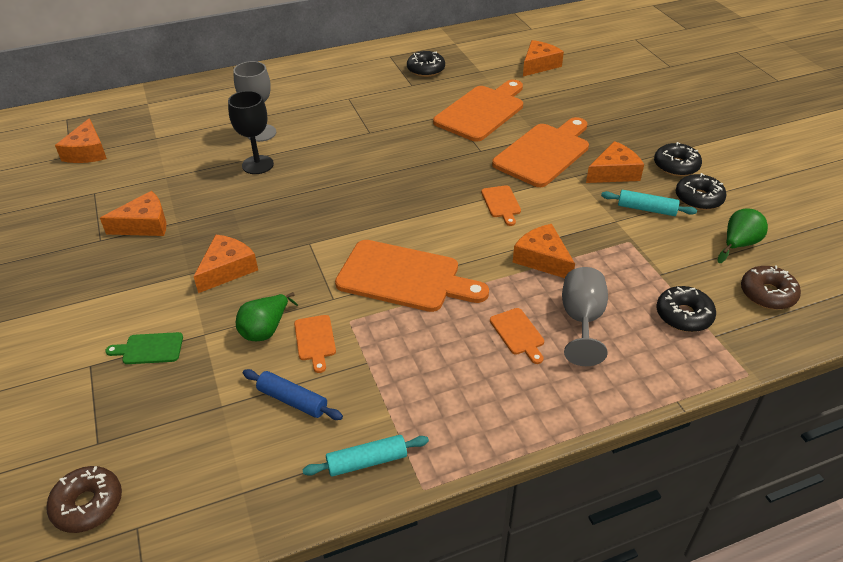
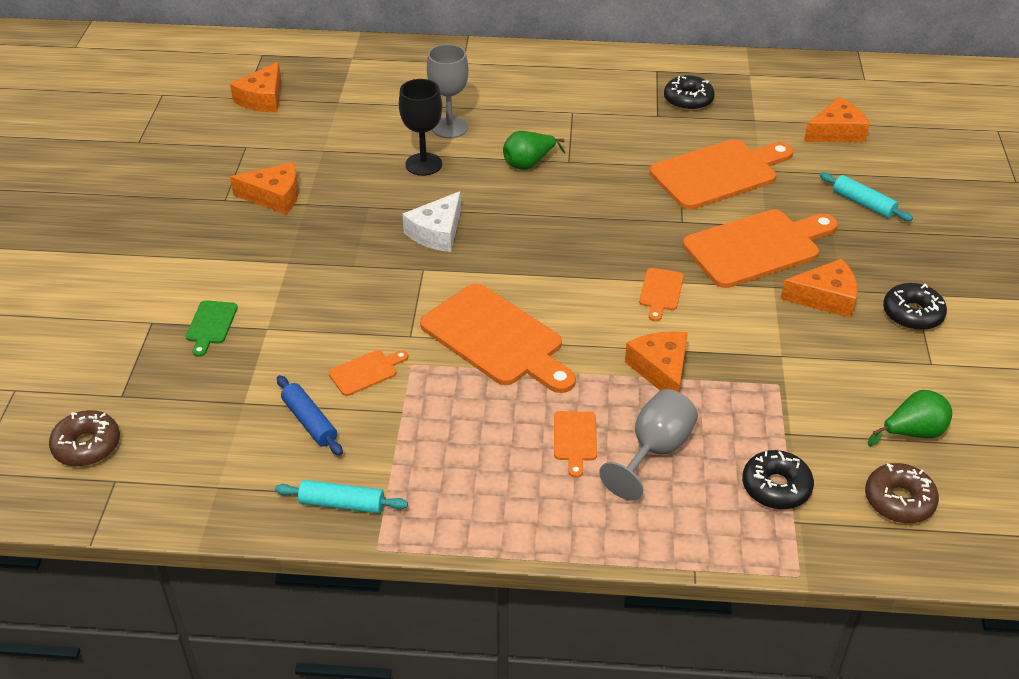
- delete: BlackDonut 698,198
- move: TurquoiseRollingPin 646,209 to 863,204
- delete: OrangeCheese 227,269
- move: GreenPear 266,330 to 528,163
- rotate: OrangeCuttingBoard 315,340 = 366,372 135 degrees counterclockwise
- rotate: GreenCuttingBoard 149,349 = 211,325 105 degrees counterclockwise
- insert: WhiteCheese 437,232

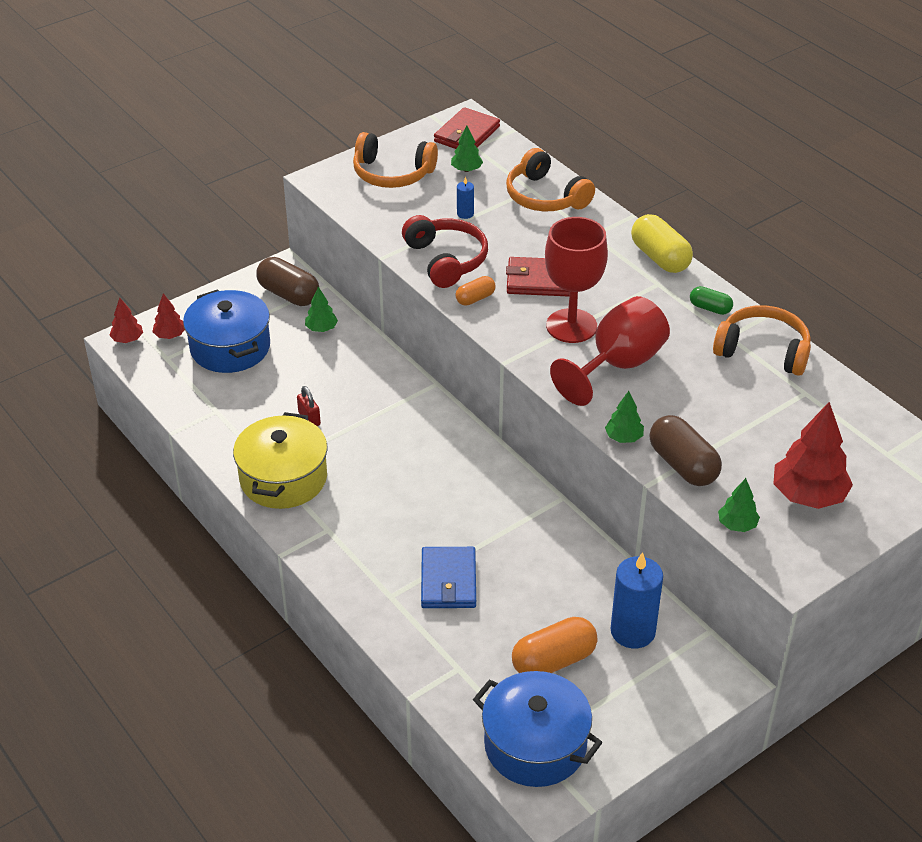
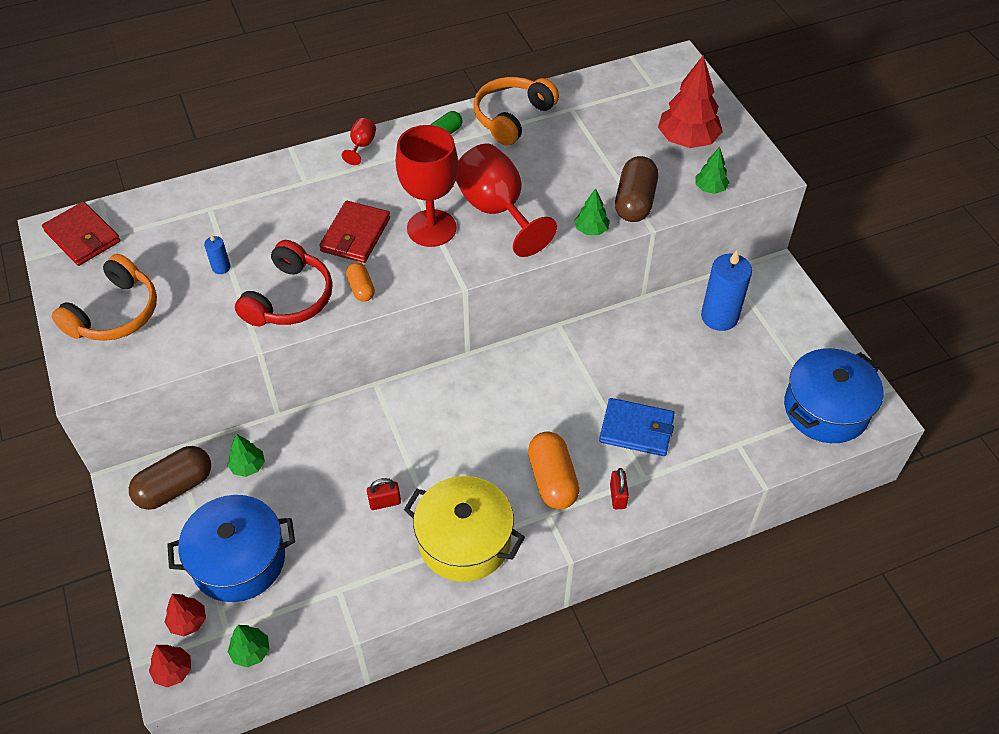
- move: GreenTree 466,169 to 251,651
- delete: OrangeHeadphones 545,196
- replace: YellowCapsule 660,258 to RedGoblet 361,146
- rotate: RedHeadphones 446,260 = 289,298 120 degrees clockwise
- rotate: BrownCapsule 683,465 = 634,202 60 degrees counterclockwise
- move: OrangeCapsule 553,661 to 552,480
- insert: RedPadlock 618,496

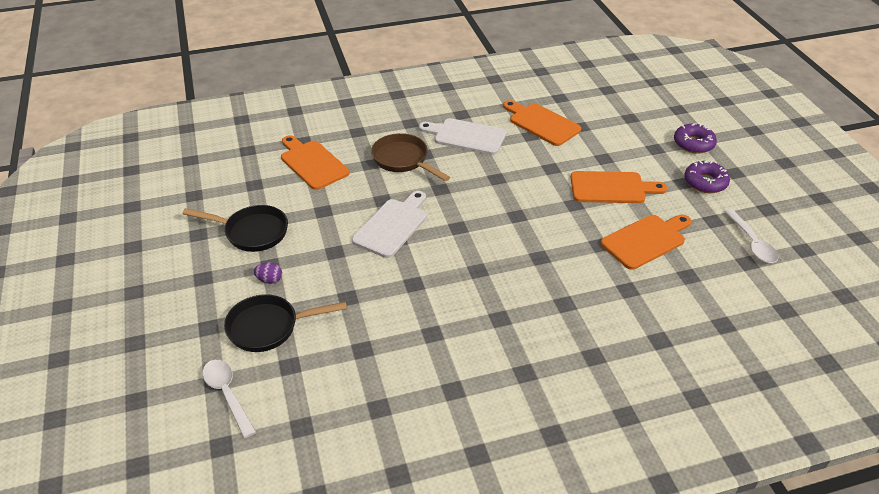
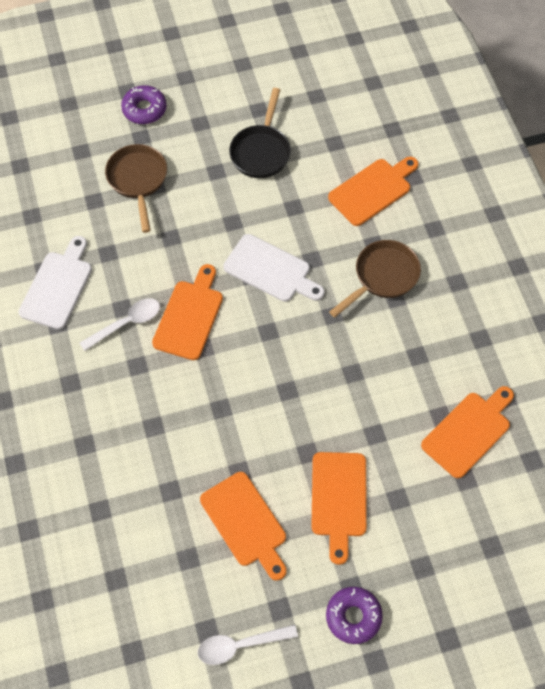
- move: WhiteCuttingBoard 466,136 to 58,286
- move: PurpleDonut 693,144 to 144,109
- delete: PurpleEgg 269,280
- recolor: BlackPan 269,327 to BrownPan 138,180
- move: WhiteSpoon 227,395 to 126,323
- insert: OrangeCuttingBoard 189,316

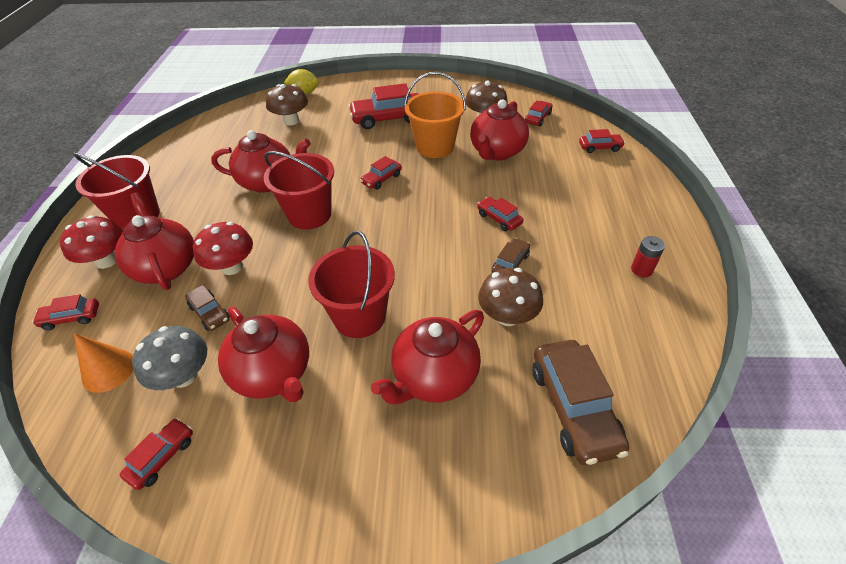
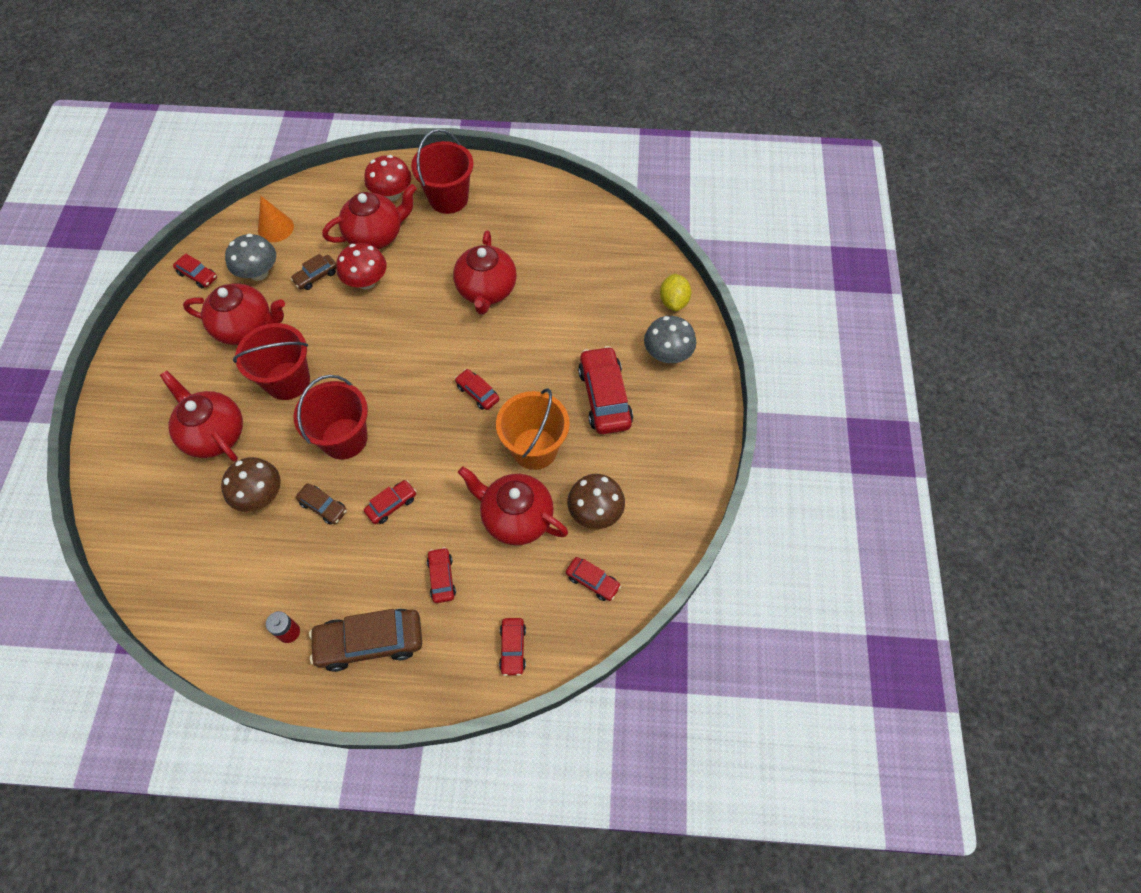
- delete: BrownMushroom 291,121
- move: RedBucket 309,215 to 344,438
- move: RedCar 71,318 to 442,577
- rotate: RedTeapot 274,373 = 246,327 135 degrees counterclockwise
- move: BrownCar 573,408 to 370,642
- insert: GreyMushroom 667,354

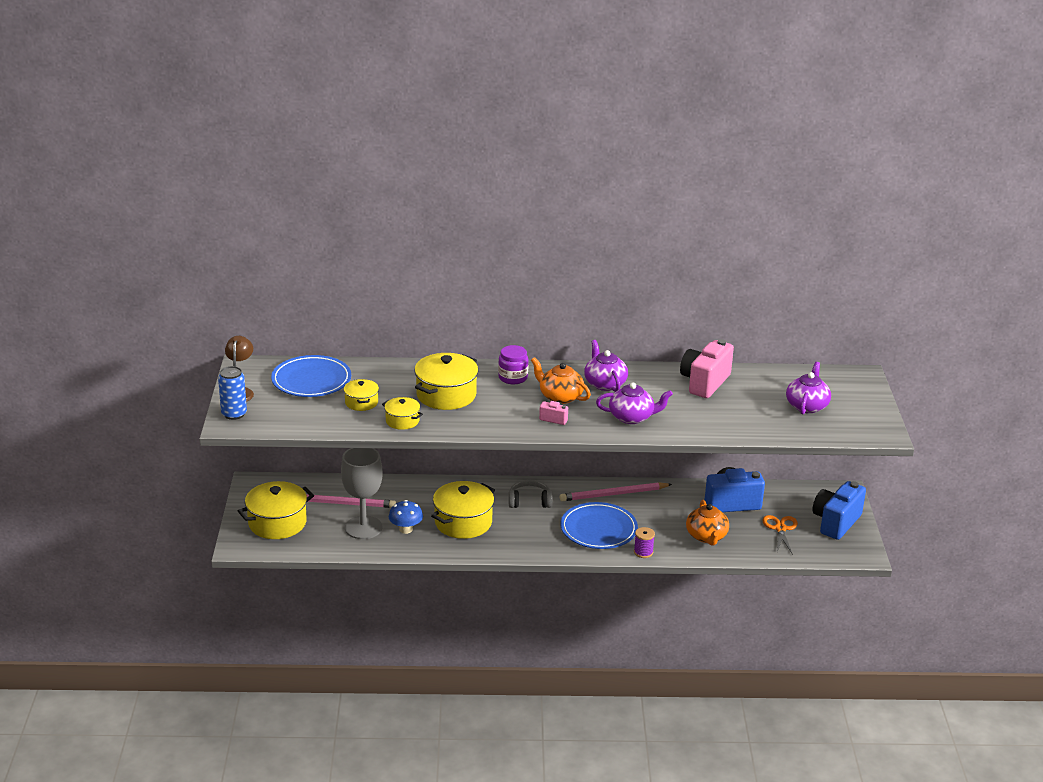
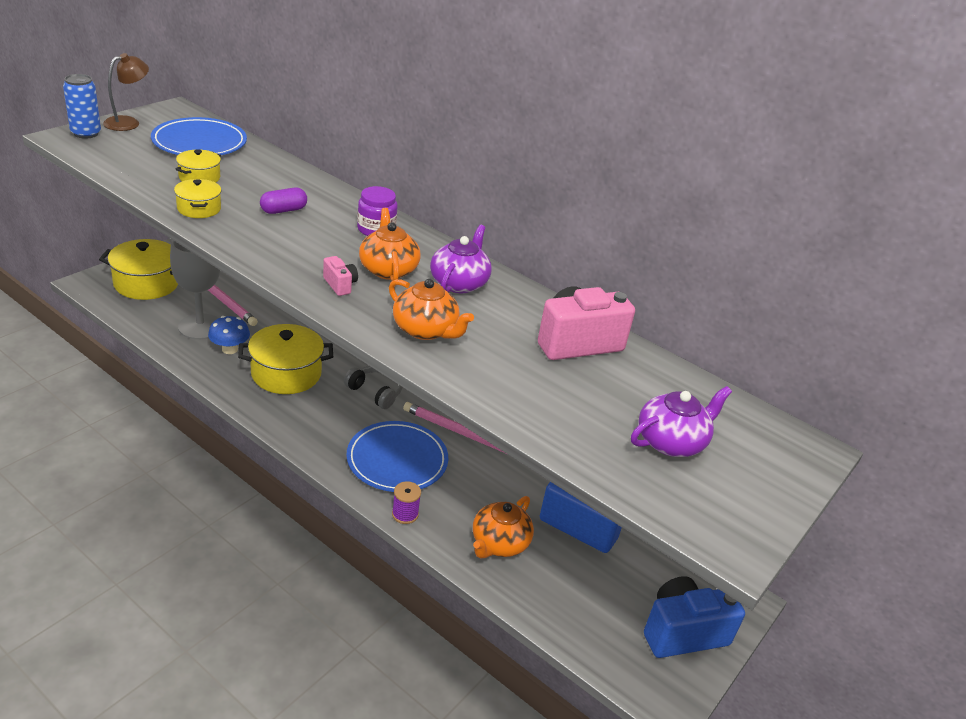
- replace: YellowPot 446,395 to PurpleCapsule 283,210
- recolor: PurpleTeapot 632,417 to OrangeTeapot 425,330
- delete: OrangeScissors 780,528

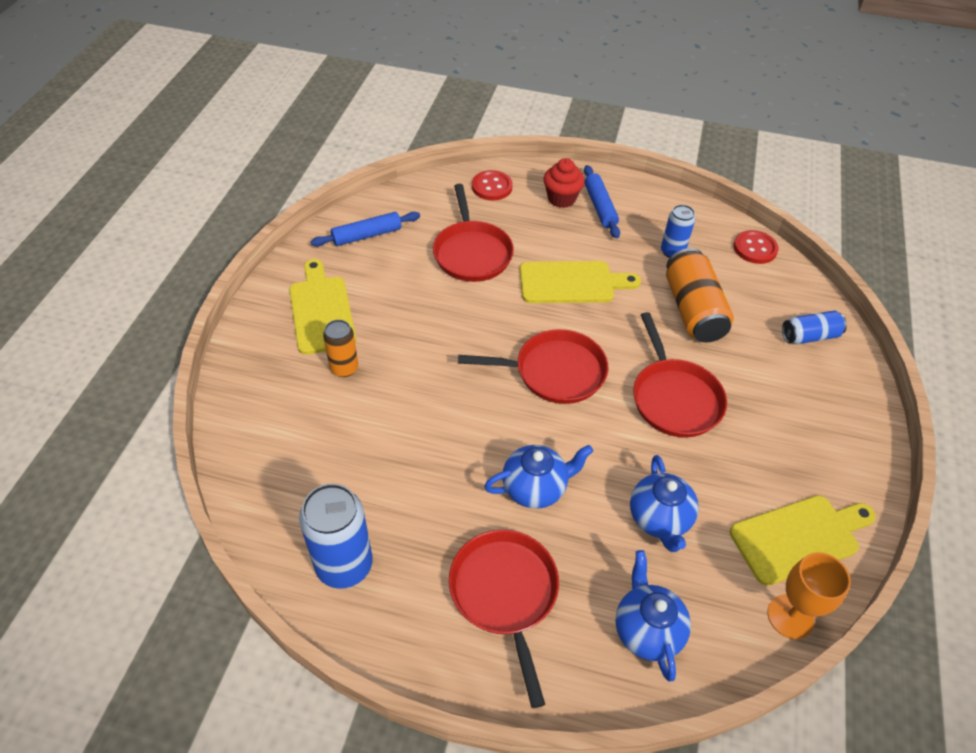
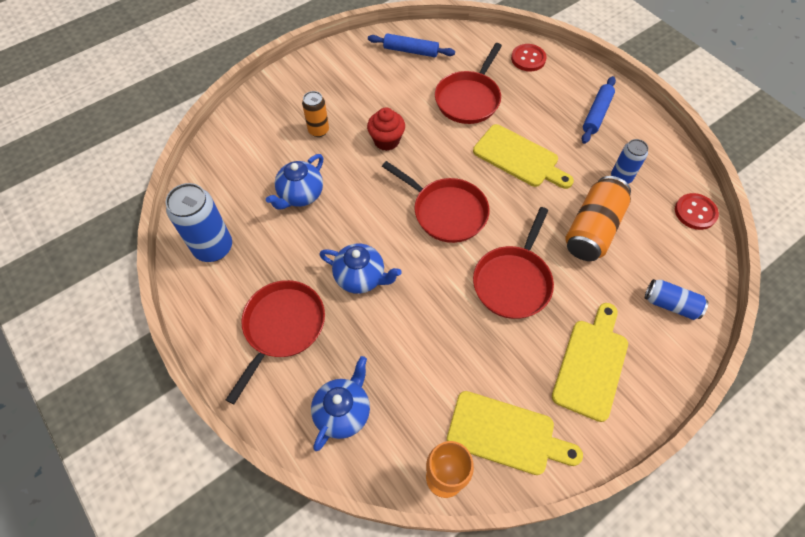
- move: RedCupcake 561,199 to 386,141
- move: YellowCuttingBoard 321,311 to 591,364
- move: BlueTeapot 659,519 to 300,195

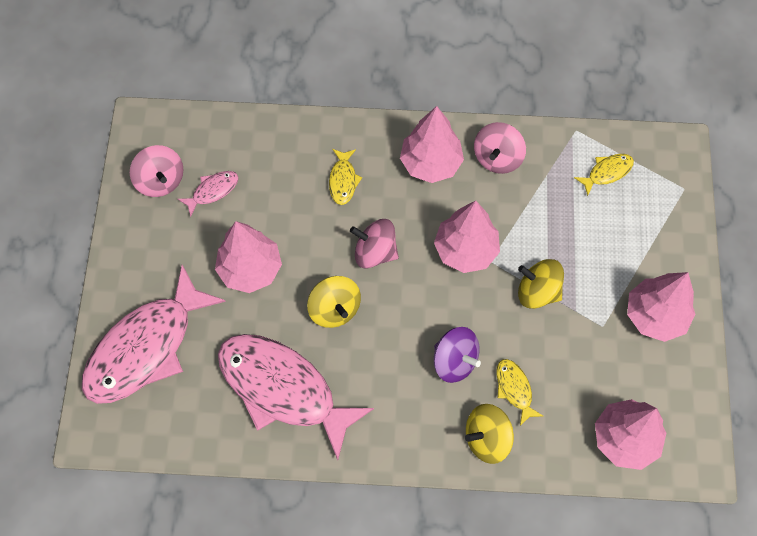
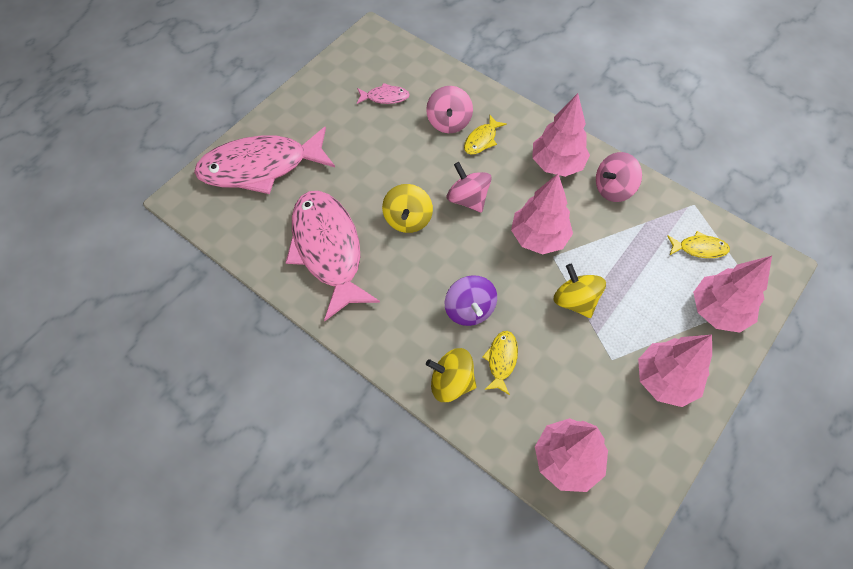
- move: PinkSpinningTop 160,180 to 449,122
- move: PinkTree 250,269 to 718,311

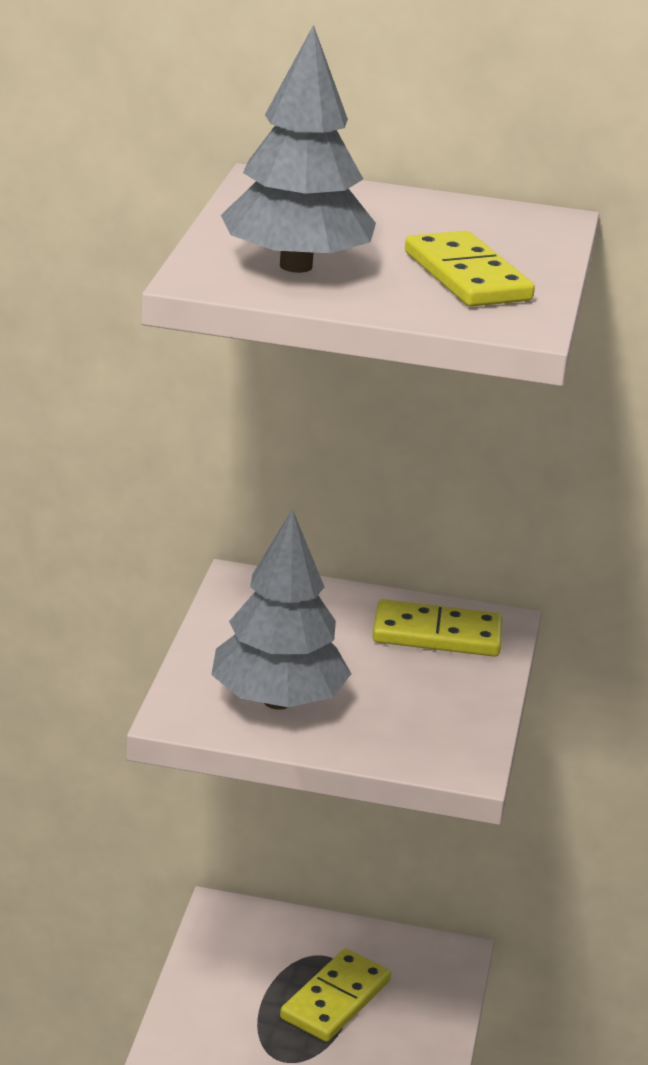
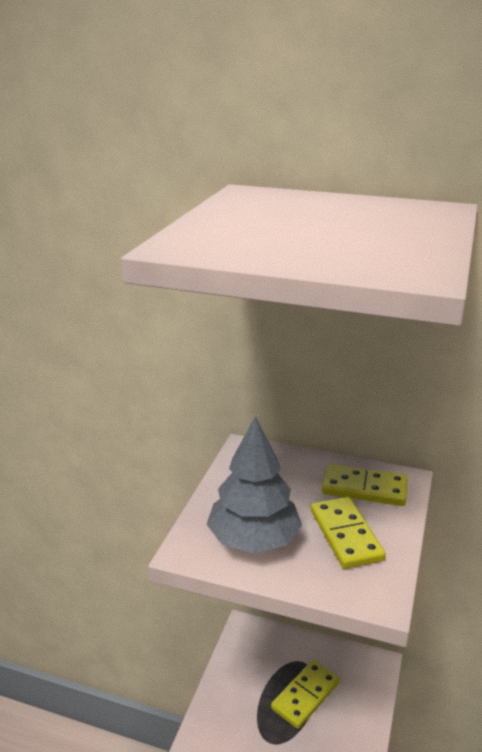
- delete: GreyTree 296,266
- move: YellowDomino 466,276 to 345,535

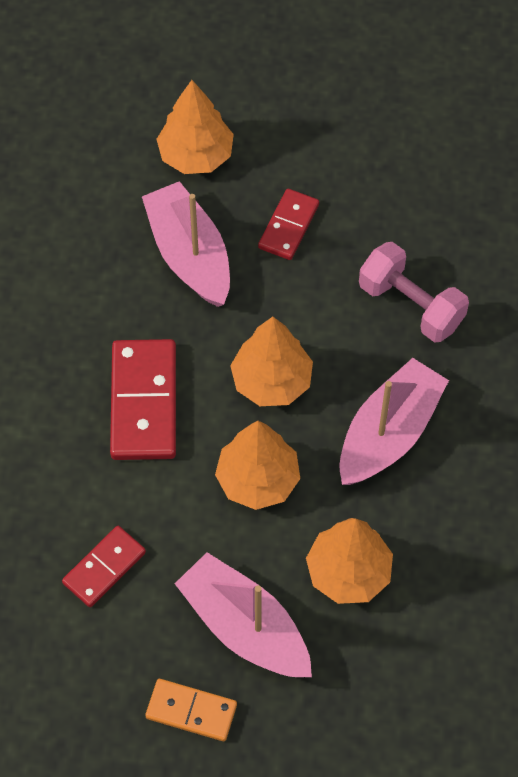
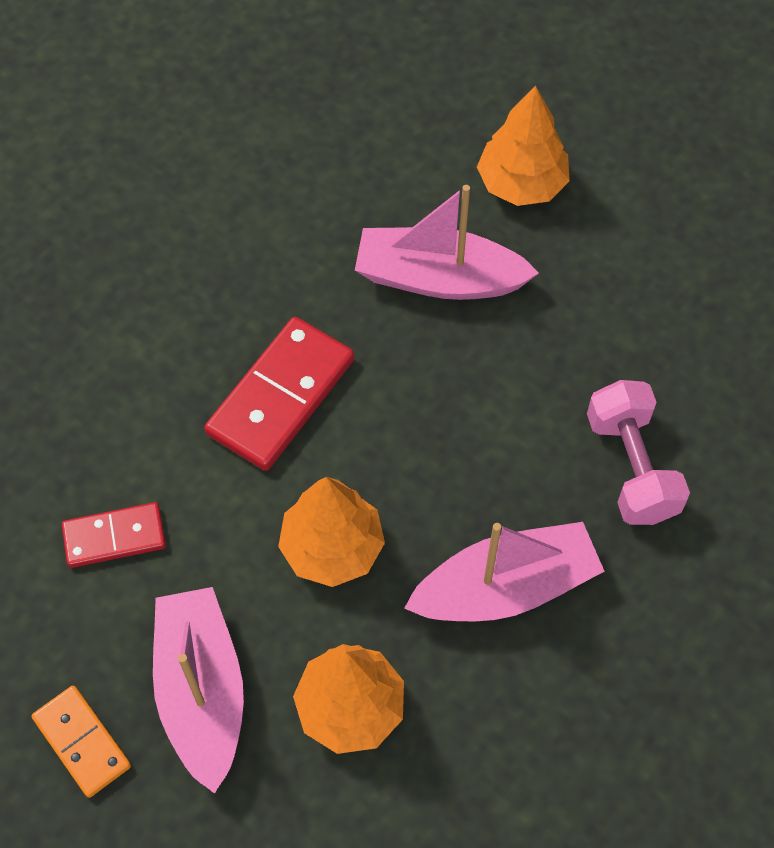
- rotate: PinkBoat 189,255 = 439,278 90 degrees counterclockwise
- delete: RedDomino 288,226
- delete: OrangeTree 271,381

